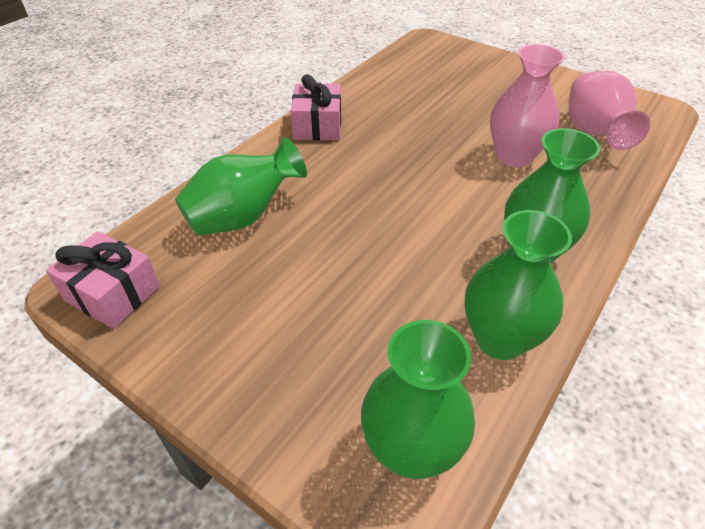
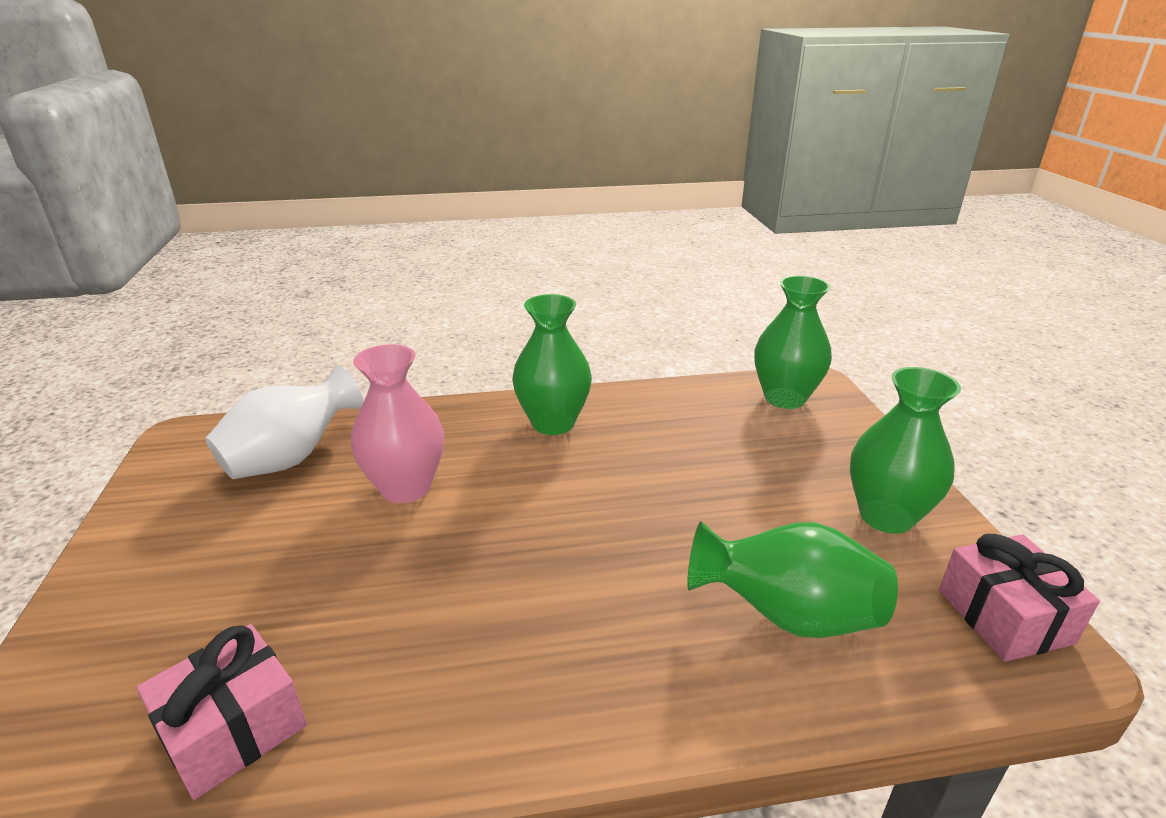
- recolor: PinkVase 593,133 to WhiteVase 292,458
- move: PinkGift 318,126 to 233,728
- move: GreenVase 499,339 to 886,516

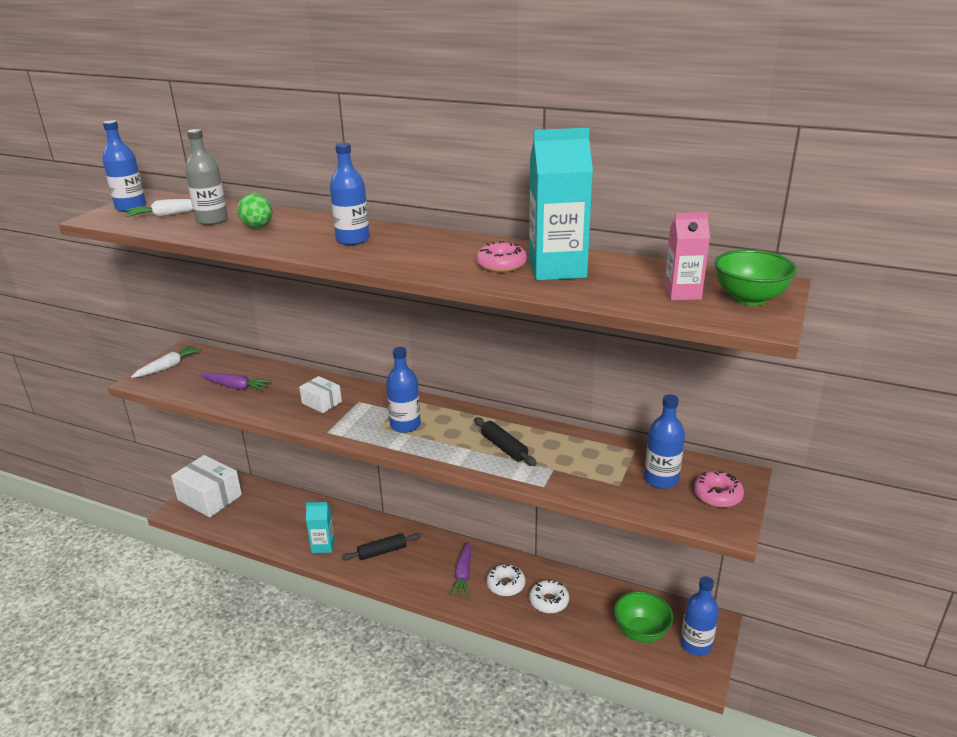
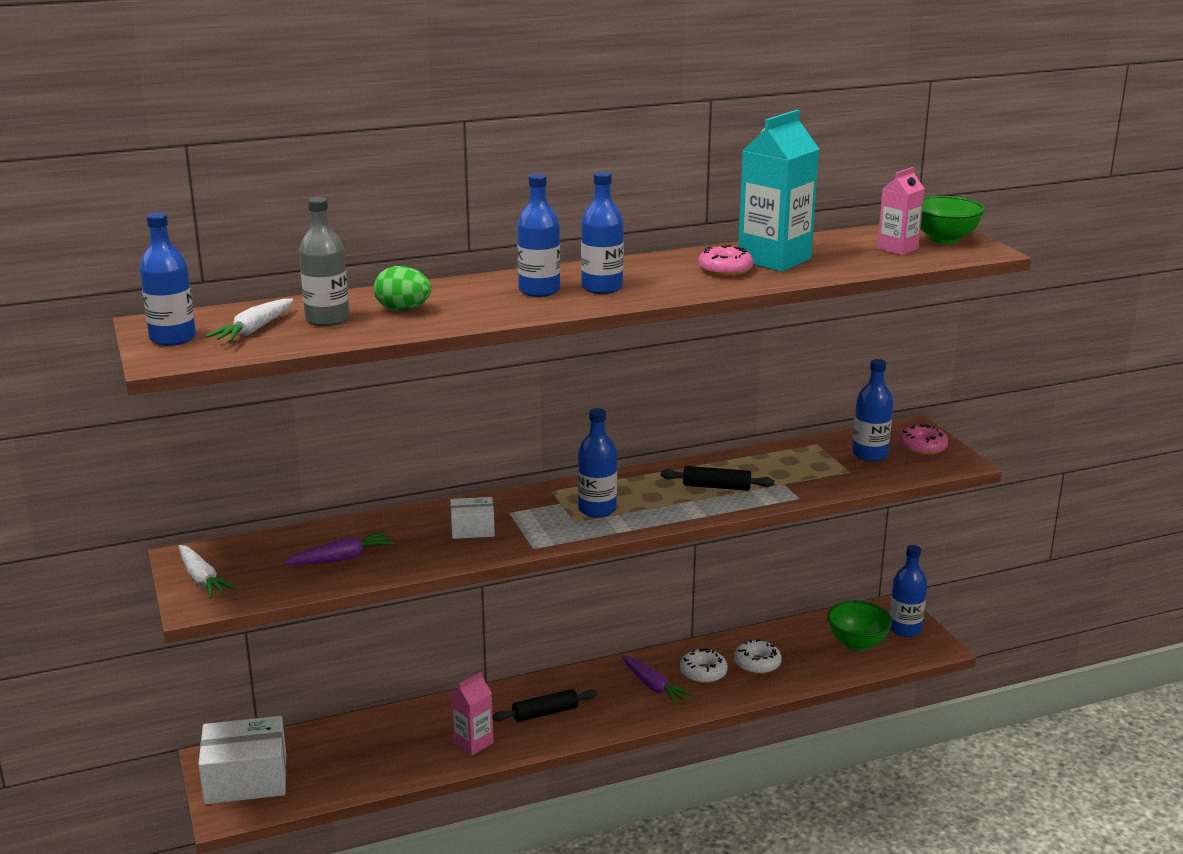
- rotate: WhiteCarrot 168,367 = 202,579 150 degrees clockwise
- recolor: TurquoiseCarton 323,545 to PinkCarton 473,743
- rotate: BlackRollingPin 382,552 = 545,713 45 degrees clockwise
- insert: BlueBottle 602,288

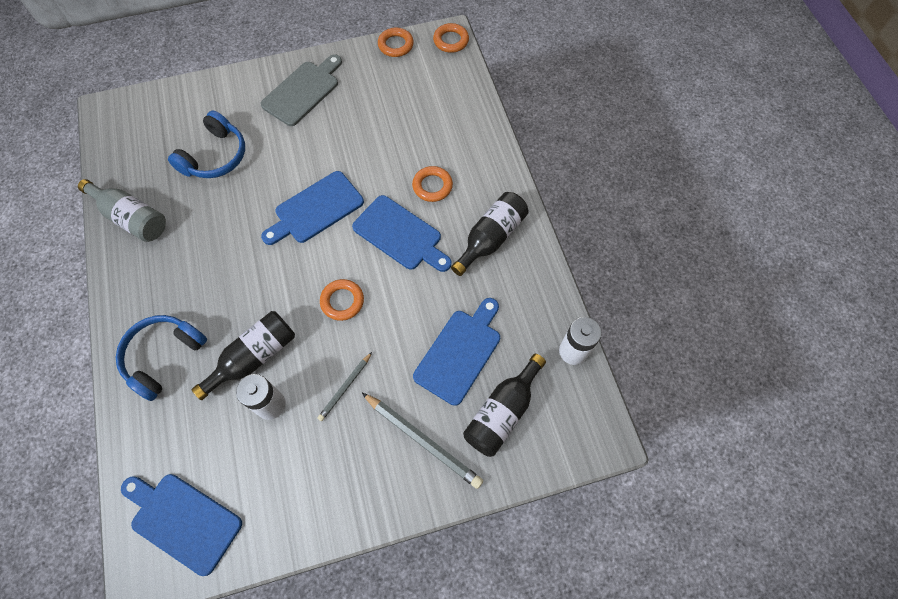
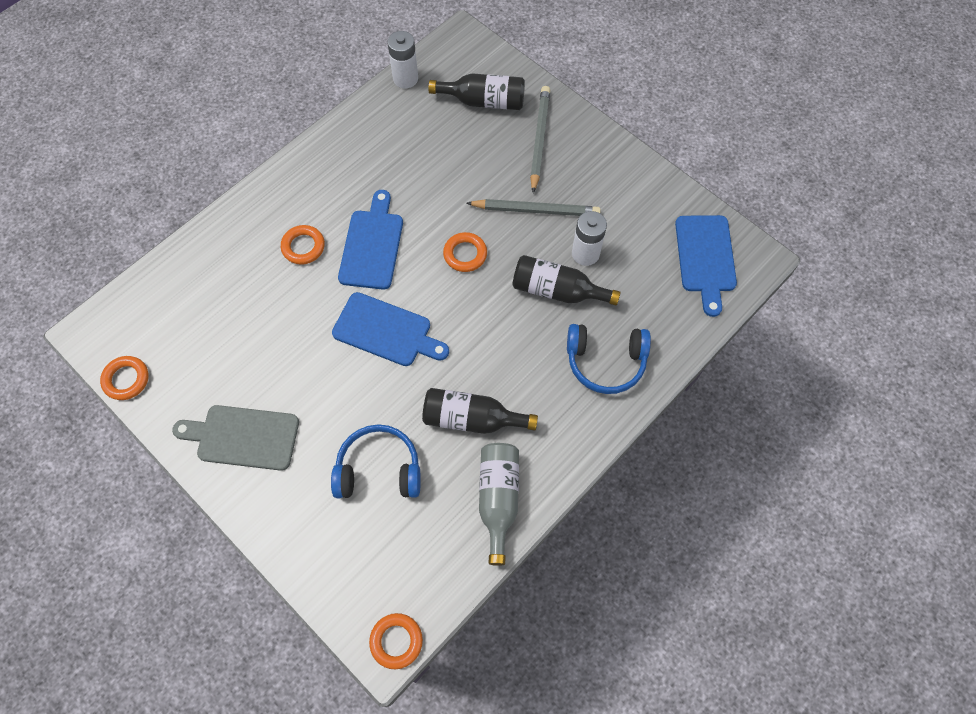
- move: OrangeRing 451,41 to 396,641
- move: BlackBottle 491,238 to 472,419
- delete: BlueCuttingBoard 459,352
- resize: GreyPencil 345,387 = 536,210 x1.72

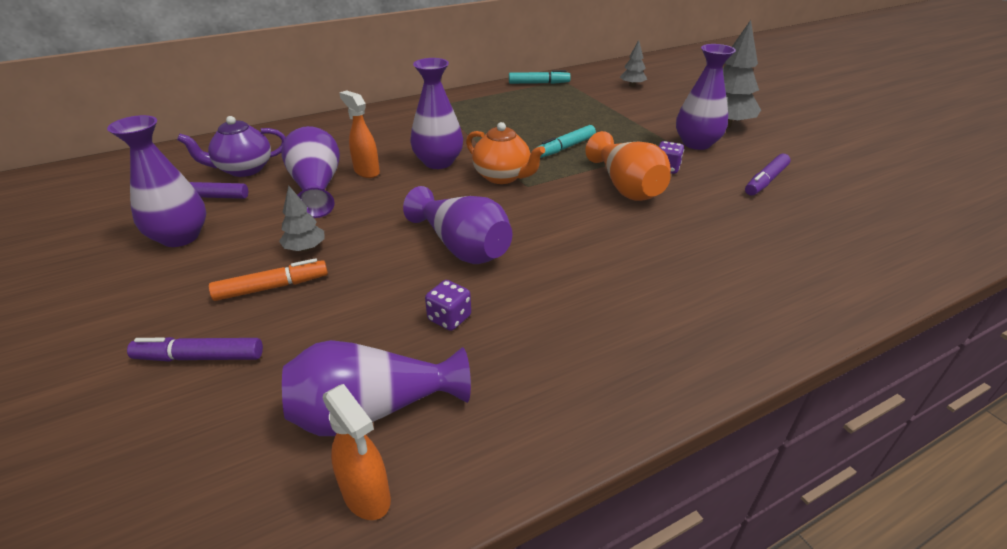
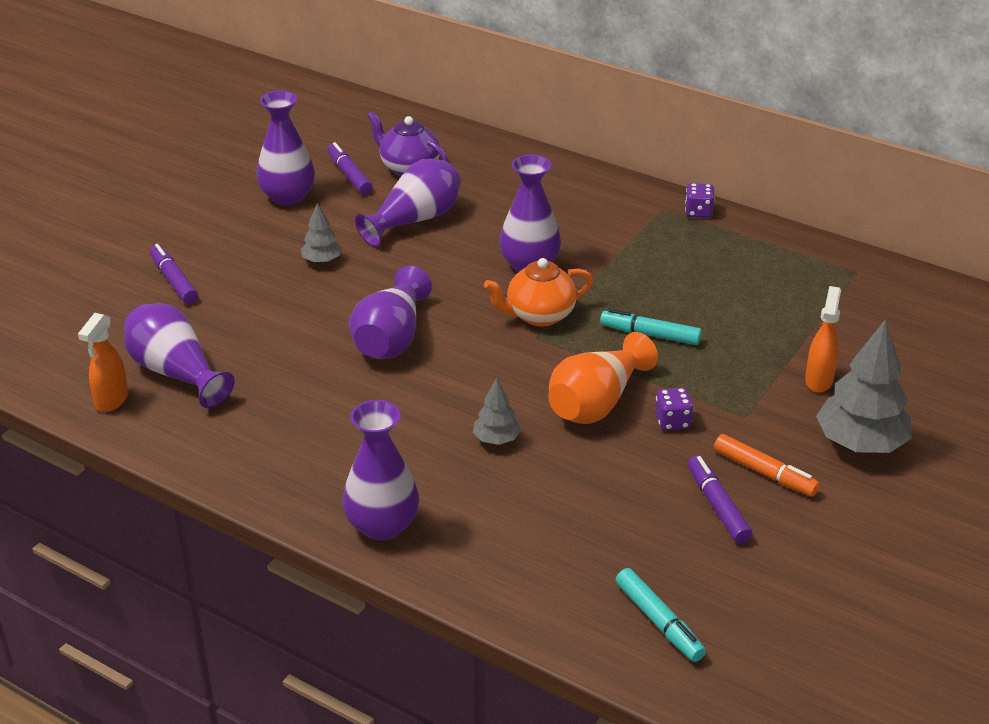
- move: GreyTree 632,85 to 496,439
- move: PurpleVase 696,143 to 382,525
- move: TurquoiseMarker 539,83 to 659,622
- move: OrangeSprayBottle 366,172 to 819,380
- rotate: OrangeTeapot 503,176 = 539,315 60 degrees clockwise
- rotate: PurpleMarker 765,181 = 717,506 60 degrees clockwise
- move: OrangeMarker 272,287 to 764,473
- move: PurpleDice 449,318 to 698,212

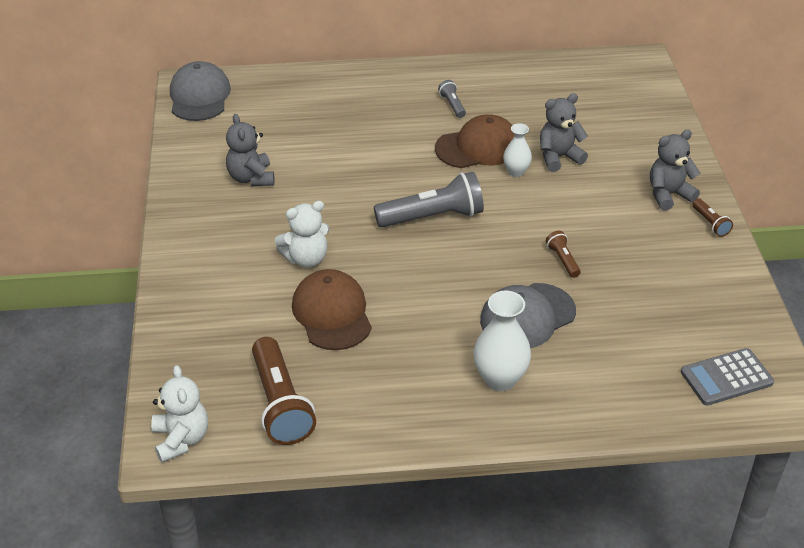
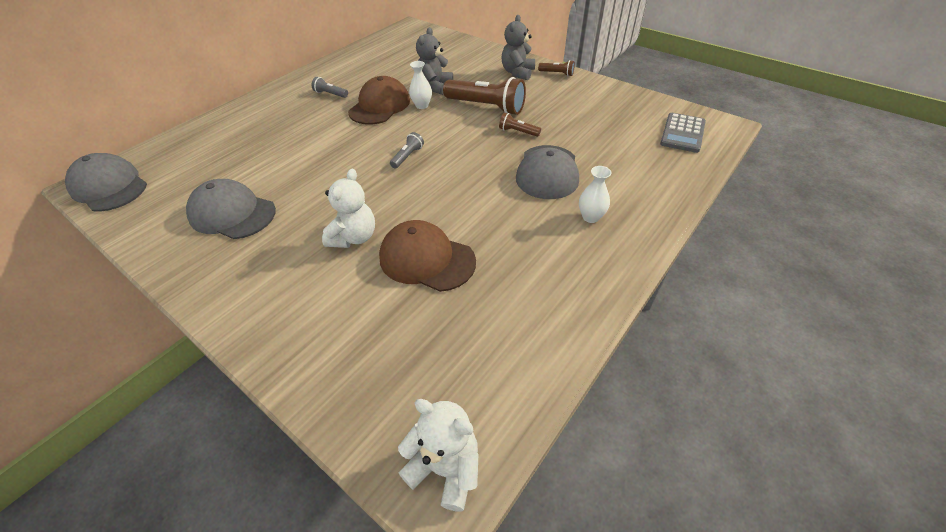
- replace: GreyTeddyBear 251,178 to GreyCap 232,213
- resize: GreyFlashlight 433,217 = 407,156 x0.47
- resize: WhiteVase 500,379 = 590,217 x0.60
- move: BrownFlashlight 281,404 to 486,107

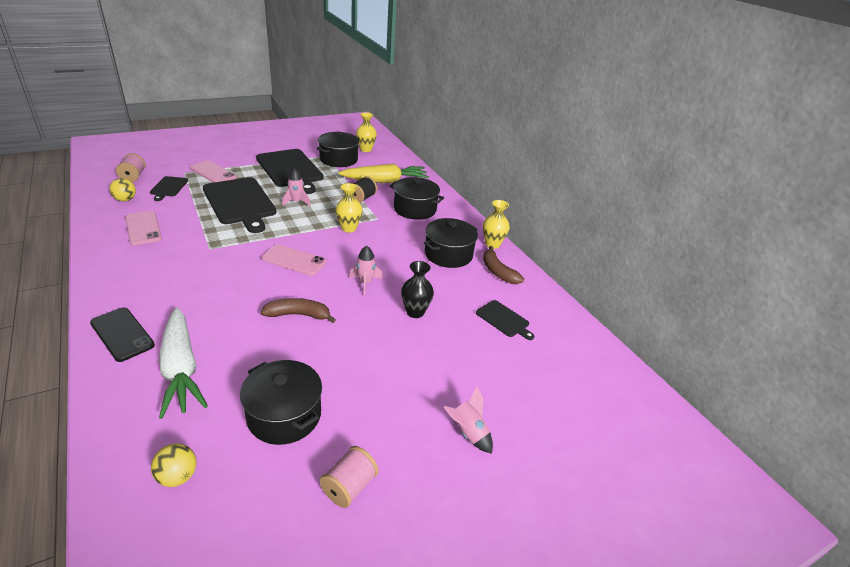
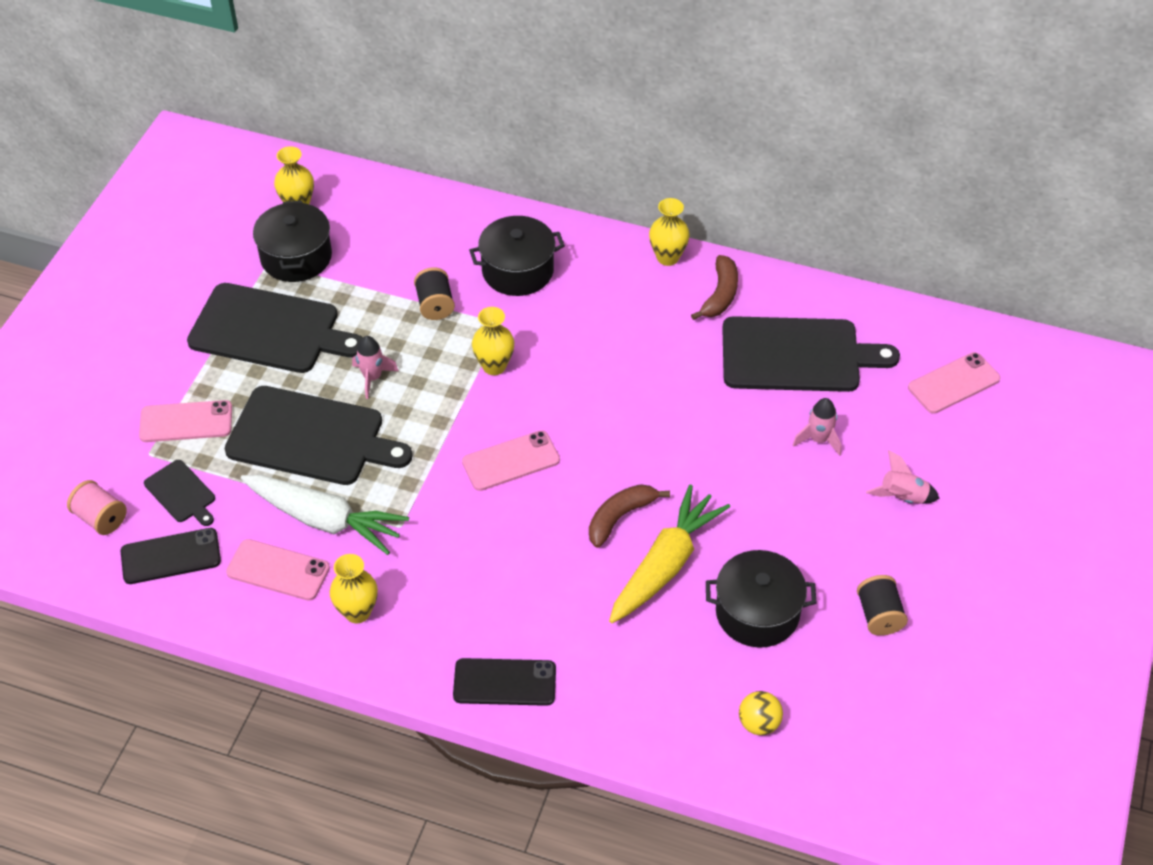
- move: YellowCarrot 385,181 to 665,565
- replace: YellowBall 125,200 to BlackPhone 171,556
- delete: BlackPot 448,254
- move: PinkRocket 365,283 to 818,439
- rotate: BrownBanana 498,272 = 720,295 90 degrees counterclockwise
- delete: BlackVase 415,312
- resize: BlackCuttingBoard 504,319 = 797,355 x2.13
- move: WhiteCarrot 180,368 to 324,520
- recolor: PinkSpool 349,486 to BlackSpool 879,615
- insert: PinkPhone 953,383
- insert: YellowVase 357,612

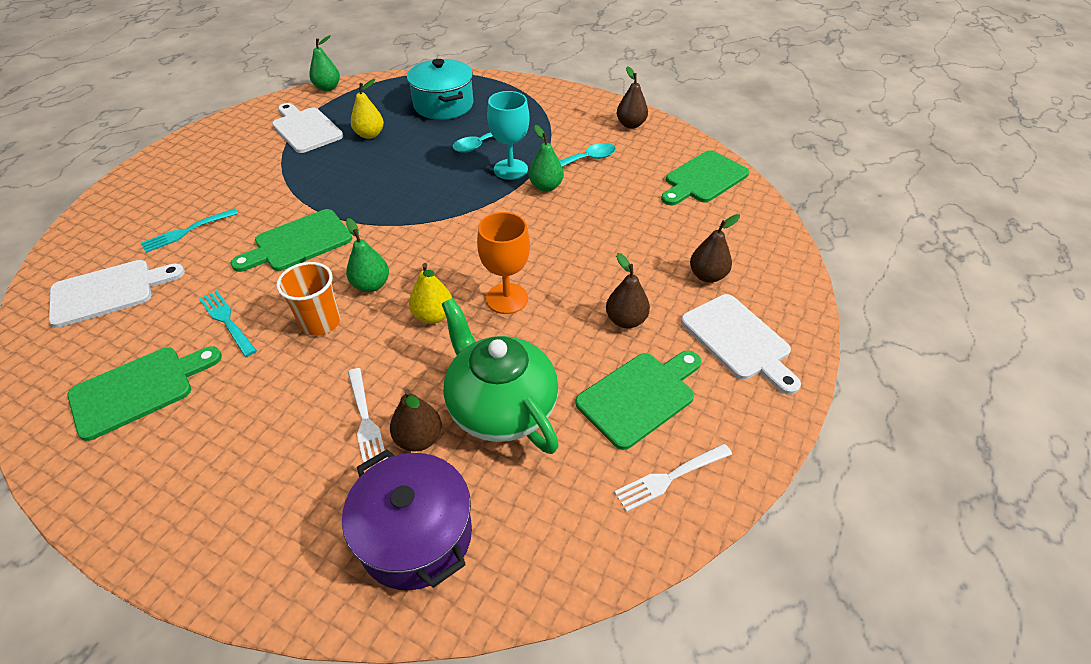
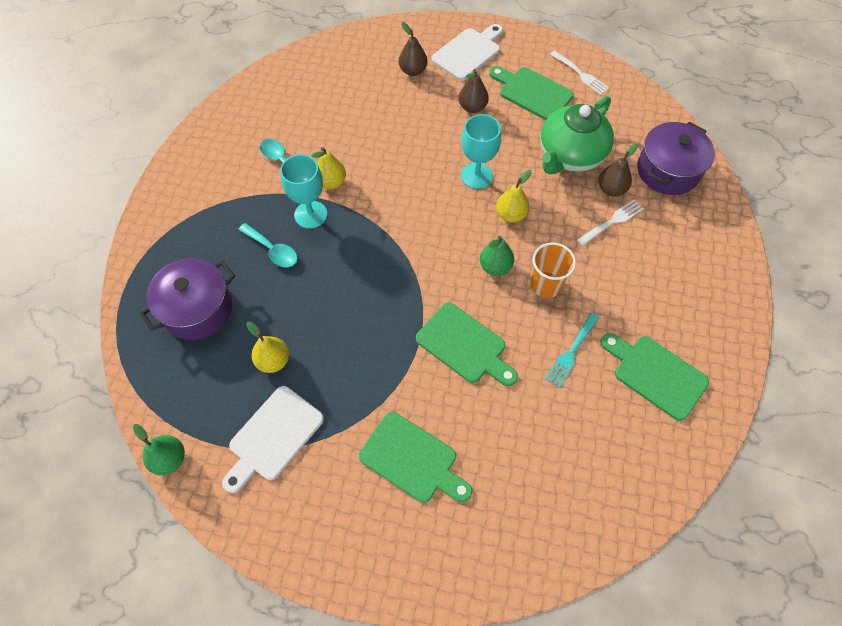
- recolor: TurquoisePot 443,105 to PurplePot 197,309
- delete: BrownPear 630,124
- recolor: GreenPear 546,187 to YellowPear 331,182
- move: GreenCuttingBoard 703,179 to 412,459
- delete: TurquoiseFork 187,231
- recolor: OrangeGoblet 507,298 to TurquoiseGoblet 476,176
- delete: WhiteCuttingBoard 109,292

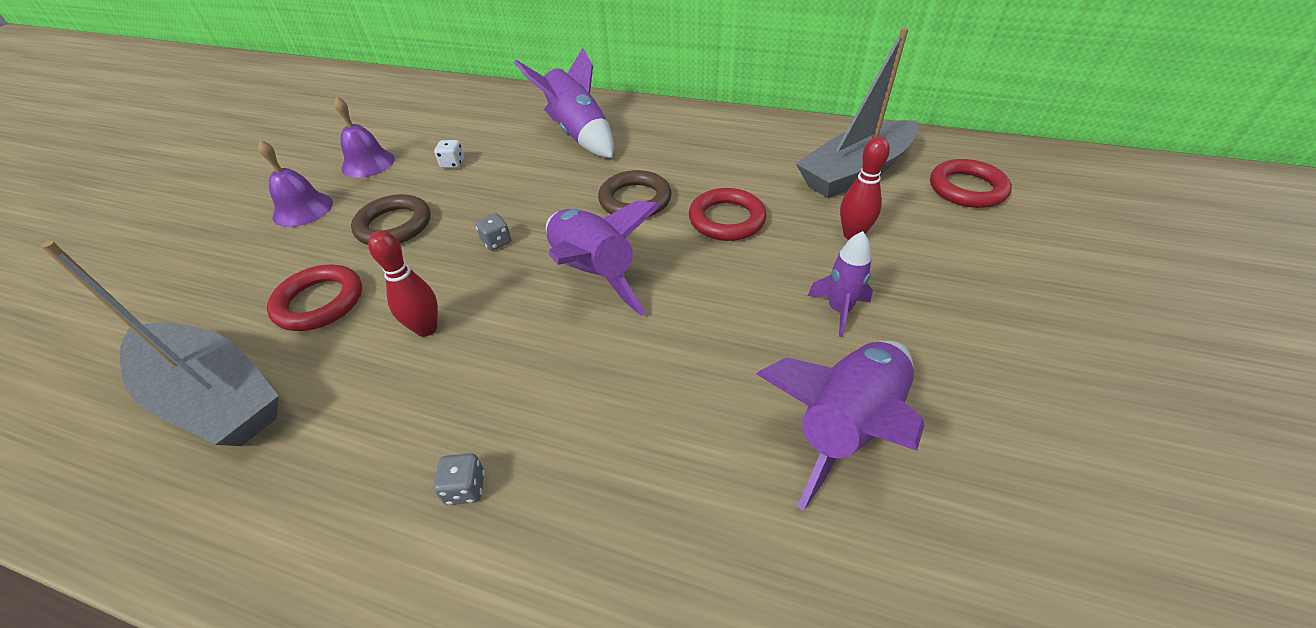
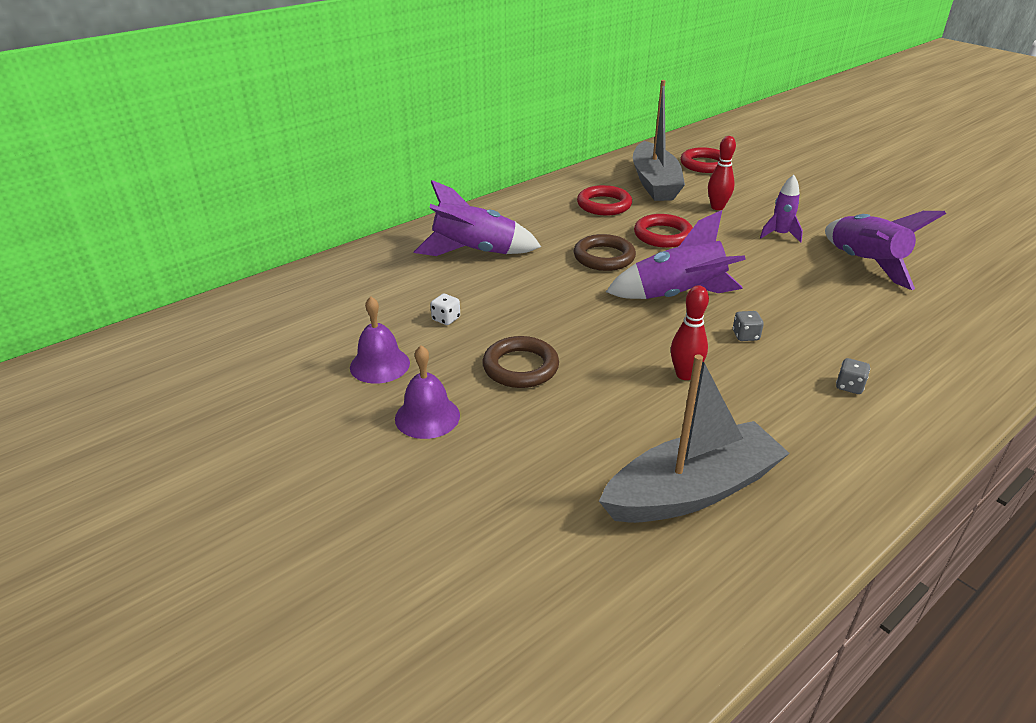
- move: GreyDice 497,242 to 745,336
- move: RedRing 319,302 to 604,205

